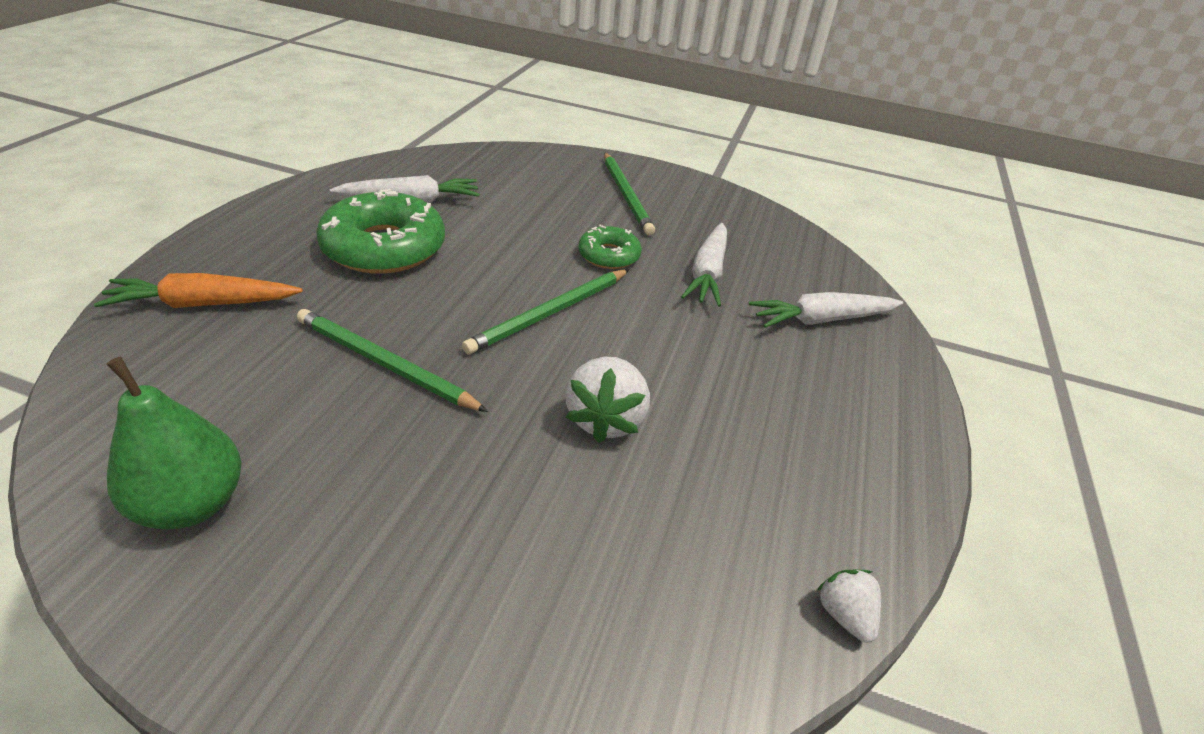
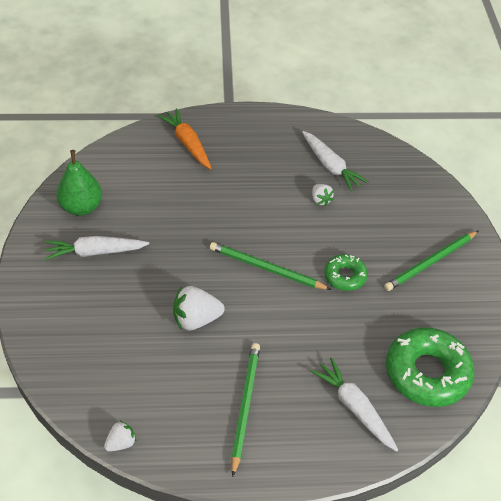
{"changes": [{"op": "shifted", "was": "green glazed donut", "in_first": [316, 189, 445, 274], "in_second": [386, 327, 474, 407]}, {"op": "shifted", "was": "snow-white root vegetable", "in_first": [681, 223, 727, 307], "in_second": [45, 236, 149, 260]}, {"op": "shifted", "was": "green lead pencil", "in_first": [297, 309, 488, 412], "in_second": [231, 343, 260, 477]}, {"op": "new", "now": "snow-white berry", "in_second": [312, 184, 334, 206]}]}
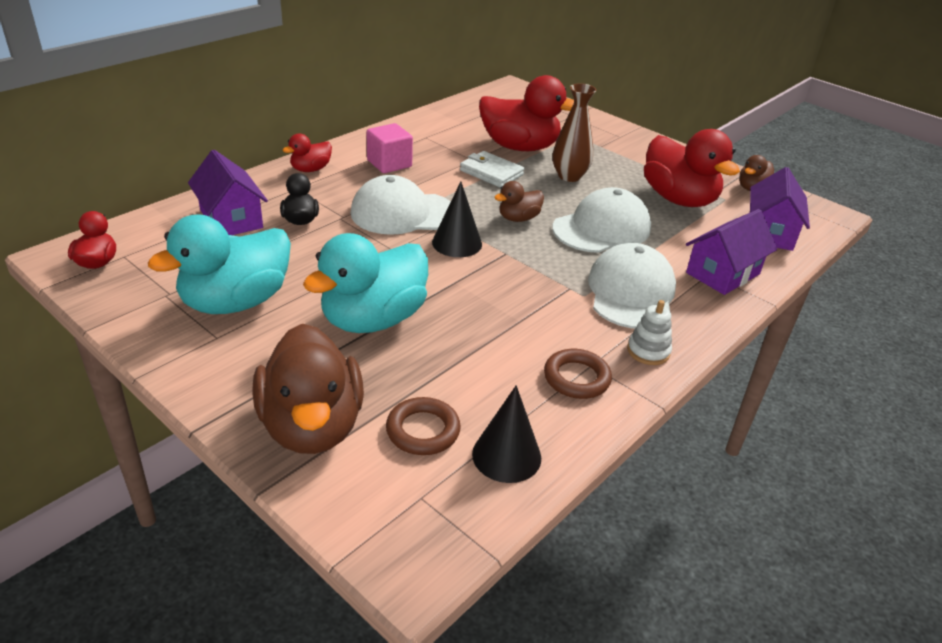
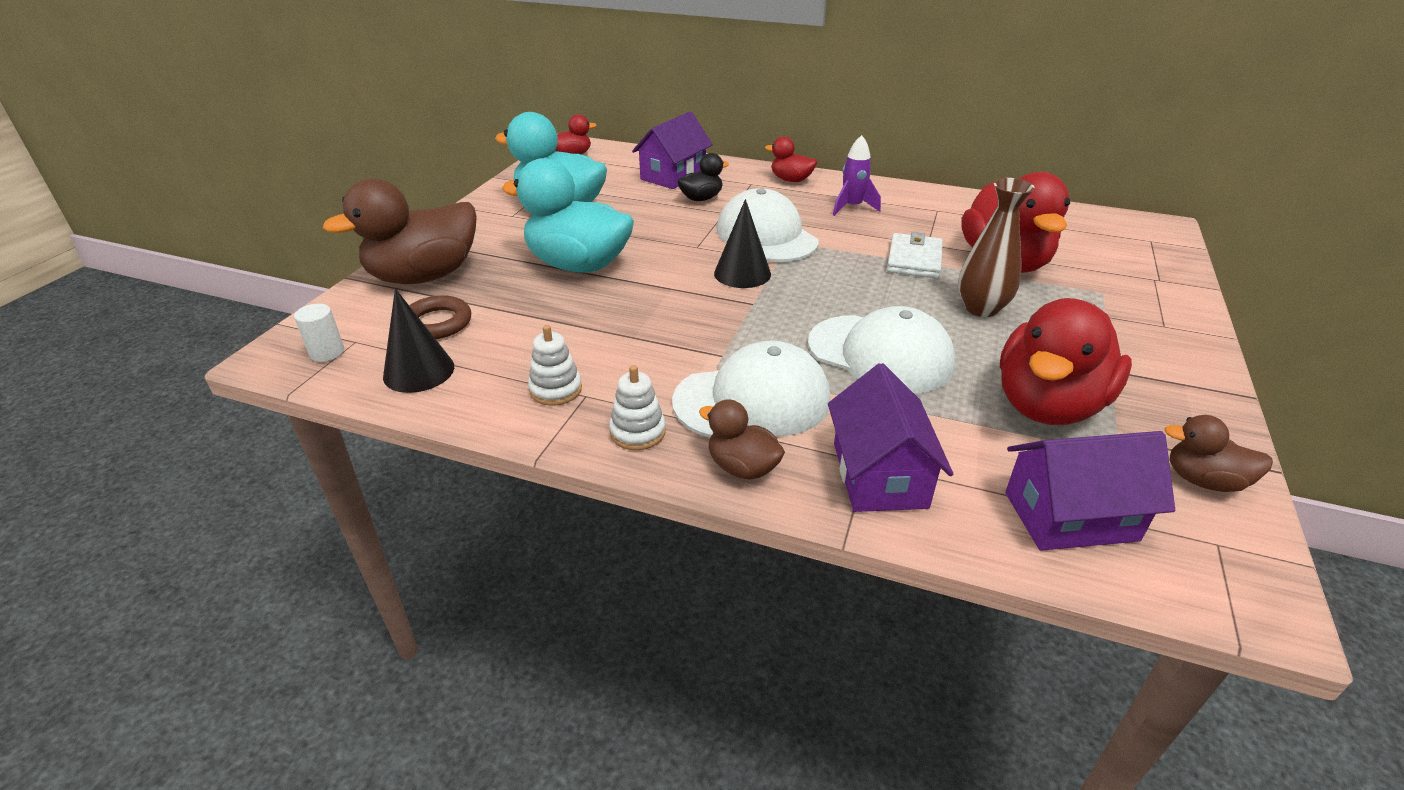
{"changes": [{"op": "swapped", "was": "pink block", "now": "purple toy rocket", "in_first": [366, 123, 413, 173], "in_second": [833, 135, 881, 216]}, {"op": "shifted", "was": "dark brown duck", "in_first": [495, 181, 544, 222], "in_second": [699, 399, 785, 480]}, {"op": "rotated", "was": "purple cottage", "in_first": [686, 209, 777, 295], "in_second": [828, 363, 953, 512], "clockwise": 60}, {"op": "swapped", "was": "dark brown hoop", "now": "snow-white ring stacker", "in_first": [544, 349, 612, 399], "in_second": [528, 325, 582, 406]}, {"op": "new", "now": "snow-white cylinder shape", "in_second": [294, 304, 344, 362]}]}
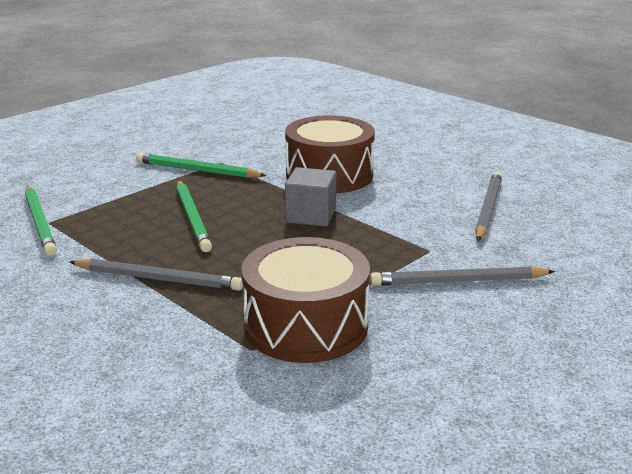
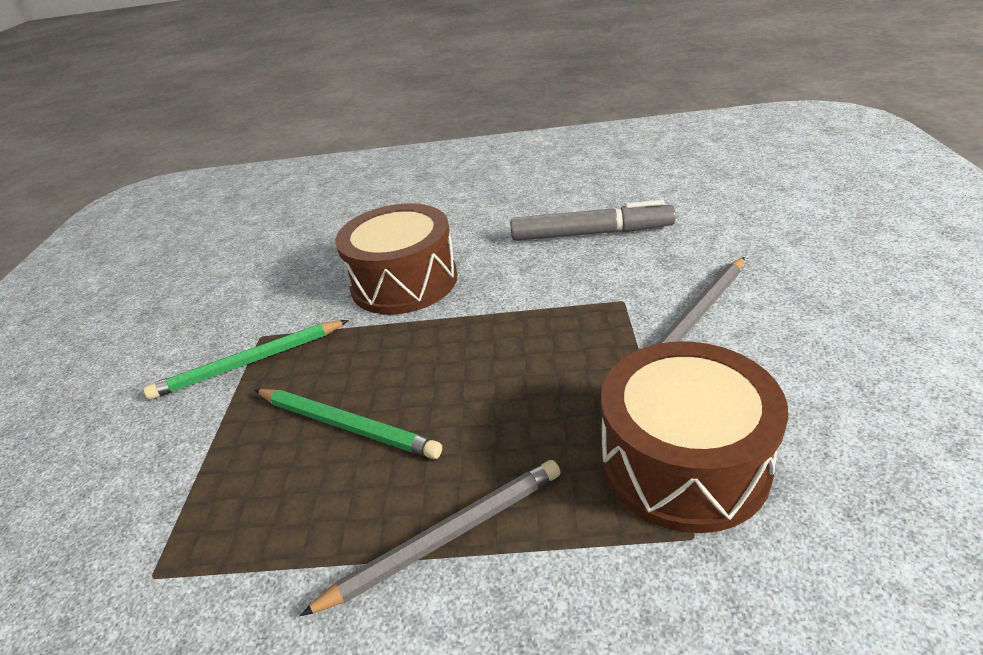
{"changes": [{"op": "gone", "was": "gray block", "in_first": [285, 167, 337, 227]}, {"op": "swapped", "was": "gray lead pencil", "now": "gray marker pen", "in_first": [475, 172, 502, 241], "in_second": [510, 200, 676, 241]}, {"op": "gone", "was": "green lead pencil", "in_first": [25, 186, 57, 256]}]}
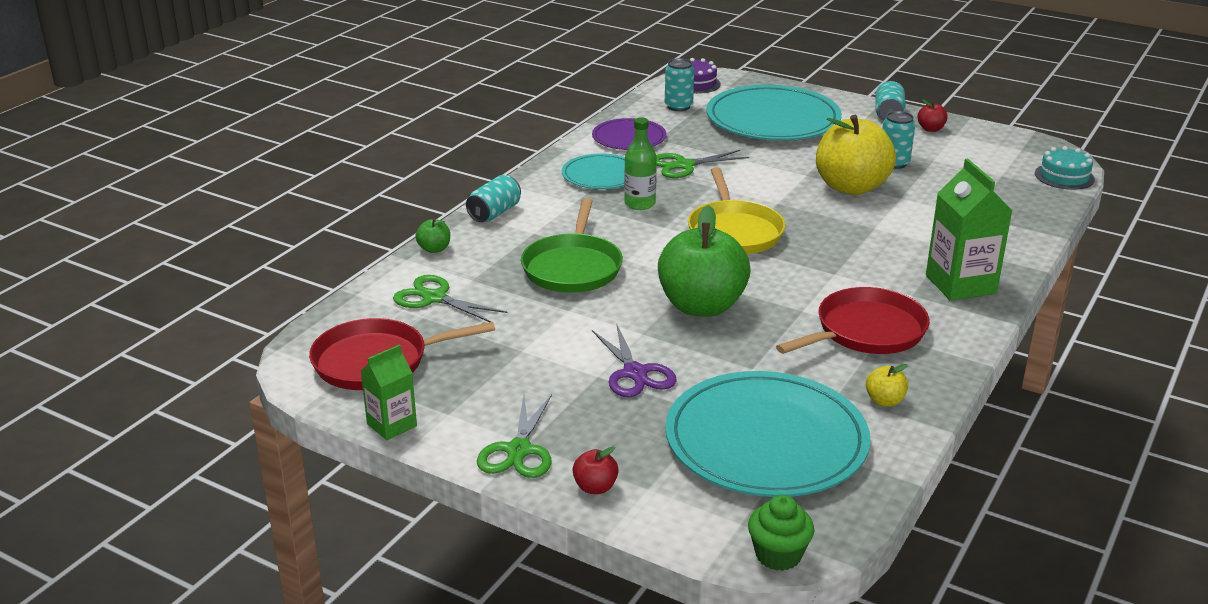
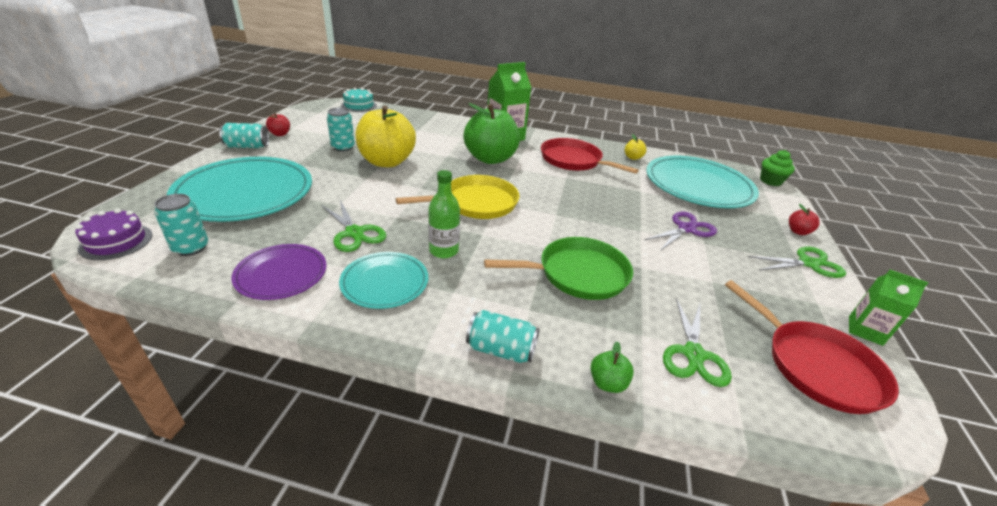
{"changes": [{"op": "shifted", "was": "green apple", "in_first": [658, 205, 751, 317], "in_second": [463, 103, 520, 164]}]}
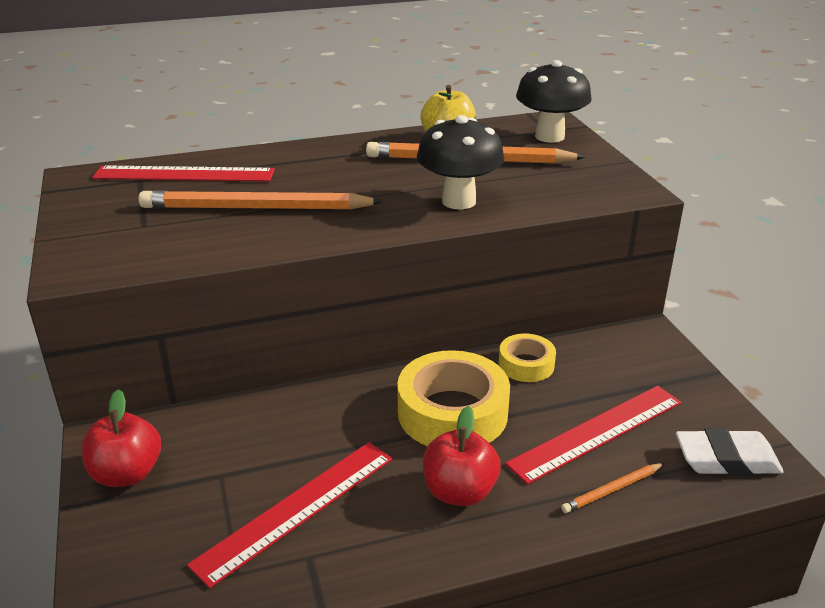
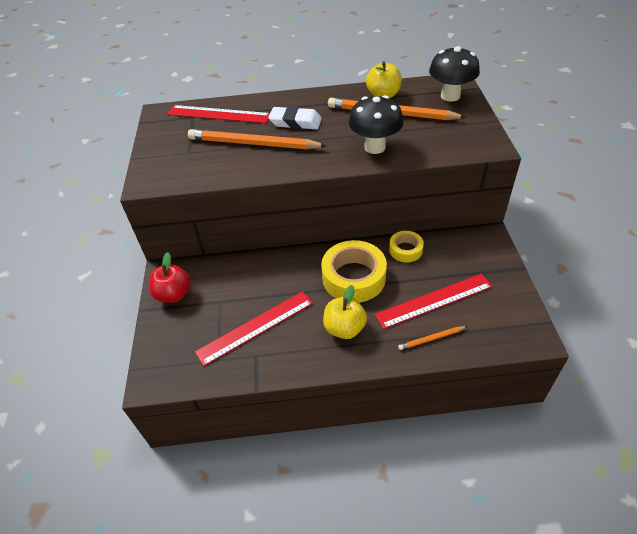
{"changes": [{"op": "repainted", "was": "red apple", "now": "yellow apple", "in_first": [423, 406, 501, 506], "in_second": [323, 285, 367, 339]}, {"op": "shifted", "was": "snow-white gum eraser", "in_first": [676, 428, 784, 476], "in_second": [268, 106, 322, 129]}]}
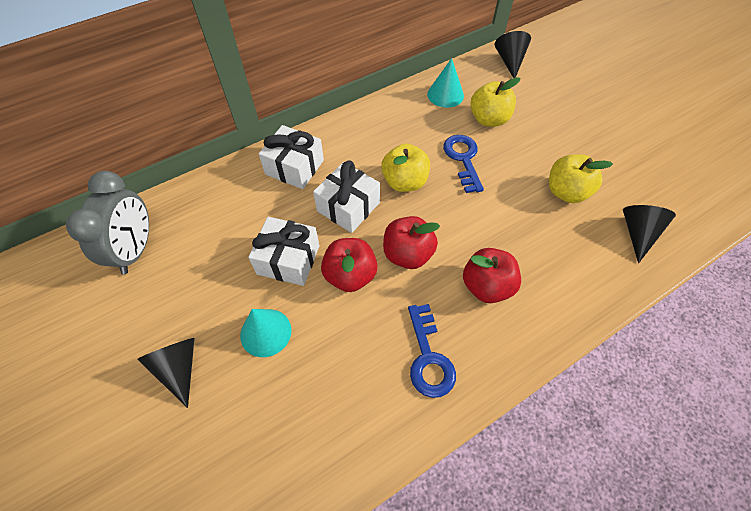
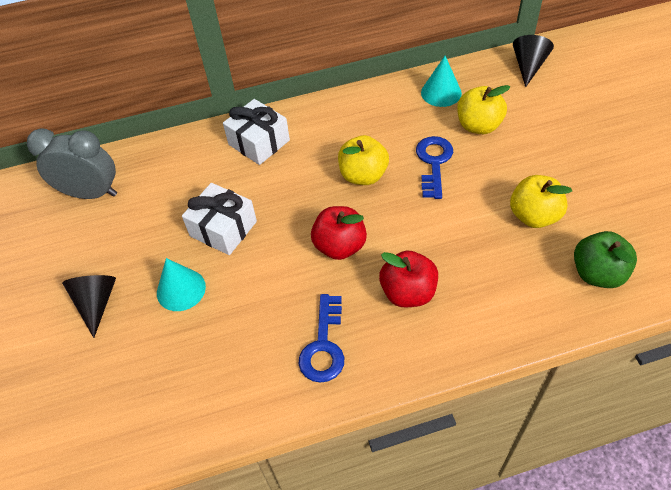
{"changes": [{"op": "gone", "was": "snow-white gift", "in_first": [313, 161, 380, 233]}, {"op": "rotated", "was": "gray alarm clock", "in_first": [66, 171, 149, 274], "in_second": [27, 128, 117, 199], "clockwise": -105}, {"op": "swapped", "was": "jet-black cone shape", "now": "green apple", "in_first": [623, 205, 676, 264], "in_second": [574, 231, 637, 288]}, {"op": "gone", "was": "red apple", "in_first": [321, 238, 378, 292]}]}
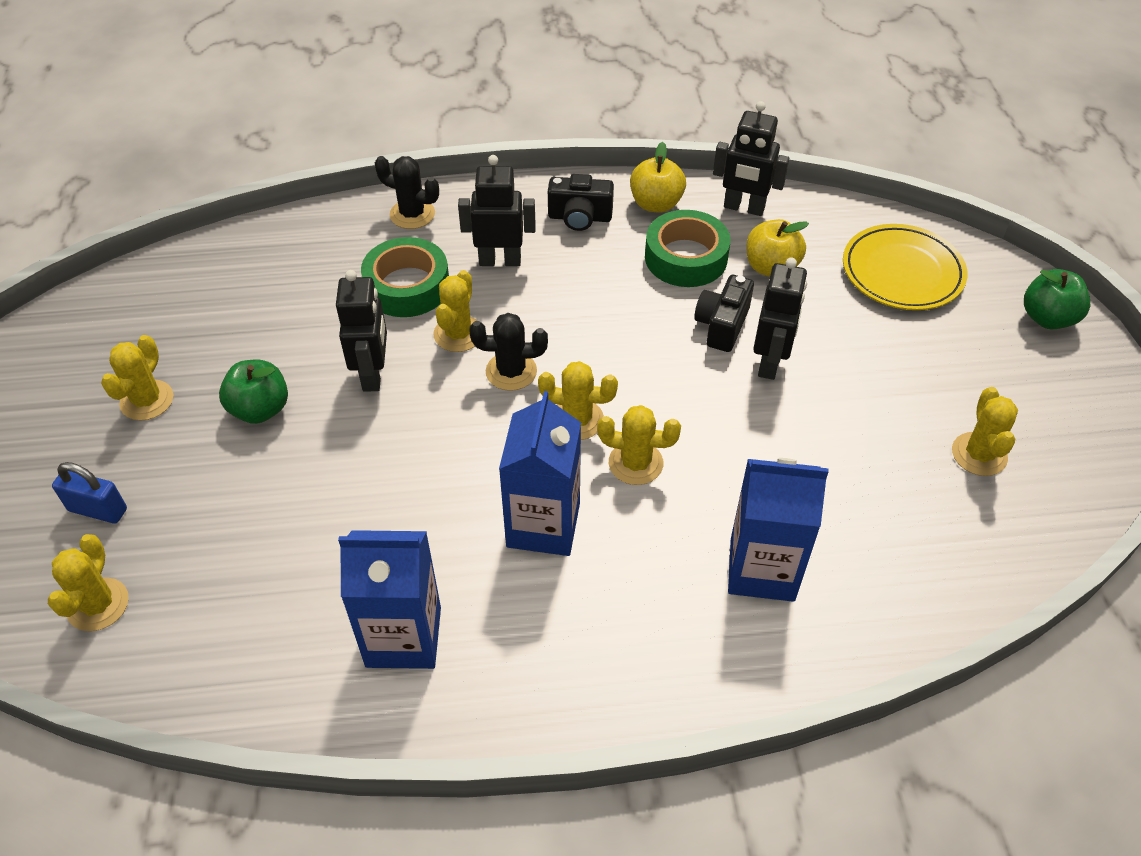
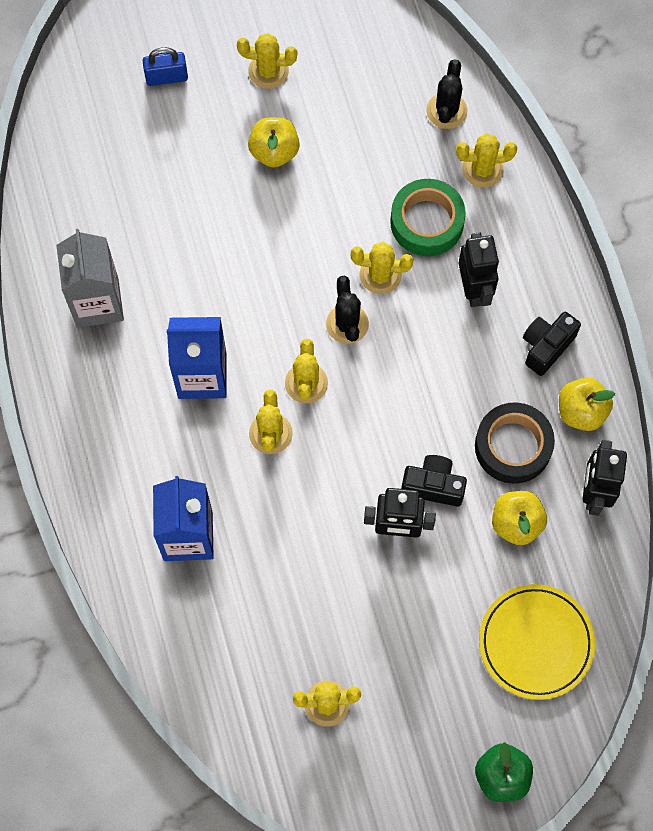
{"changes": [{"op": "shifted", "was": "jet-black cactus", "in_first": [375, 156, 439, 229], "in_second": [427, 59, 467, 129]}, {"op": "rotated", "was": "jet-black compact camera", "in_first": [548, 174, 614, 231], "in_second": [523, 312, 581, 376], "clockwise": 45}, {"op": "repainted", "was": "green roll of tape", "now": "jet-black roll of tape", "in_first": [645, 210, 731, 287], "in_second": [475, 403, 555, 484]}, {"op": "gone", "was": "jet-black robot", "in_first": [336, 270, 387, 392]}, {"op": "repainted", "was": "green apple", "now": "yellow apple", "in_first": [219, 359, 288, 424], "in_second": [248, 117, 300, 168]}, {"op": "rotated", "was": "royal blue padlock", "in_first": [52, 462, 127, 523], "in_second": [143, 47, 188, 86], "clockwise": 75}, {"op": "repainted", "was": "royal blue carton", "now": "gray carton", "in_first": [338, 530, 441, 669], "in_second": [56, 229, 124, 328]}, {"op": "shifted", "was": "yellow cactus", "in_first": [48, 534, 129, 631], "in_second": [456, 134, 517, 188]}]}
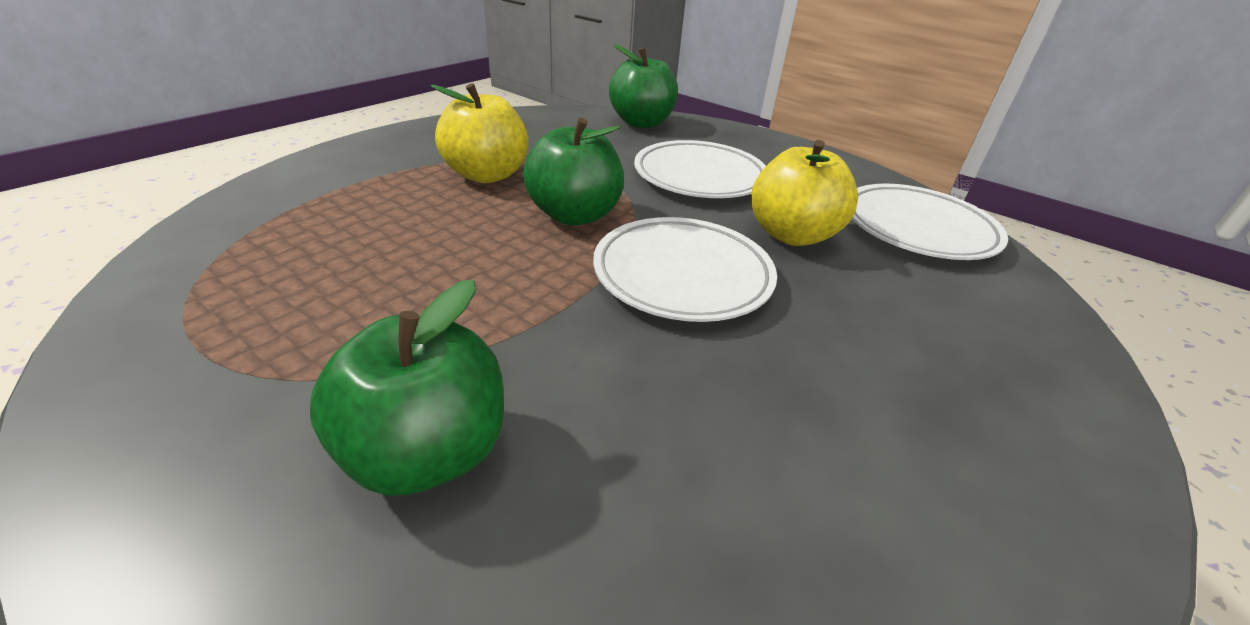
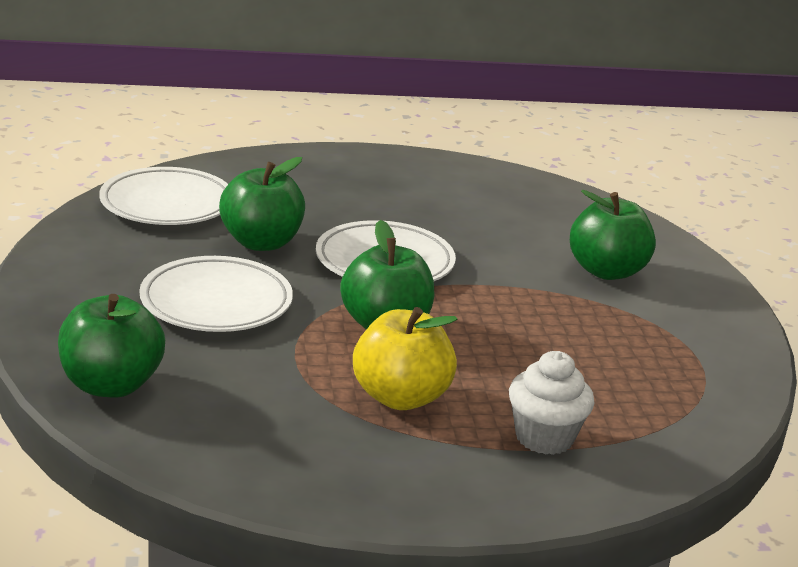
{"changes": [{"op": "repainted", "was": "yellow apple", "now": "green apple", "in_first": [751, 140, 858, 246], "in_second": [219, 157, 305, 251]}, {"op": "new", "now": "snow-white fairy cake", "in_second": [509, 351, 595, 455]}]}
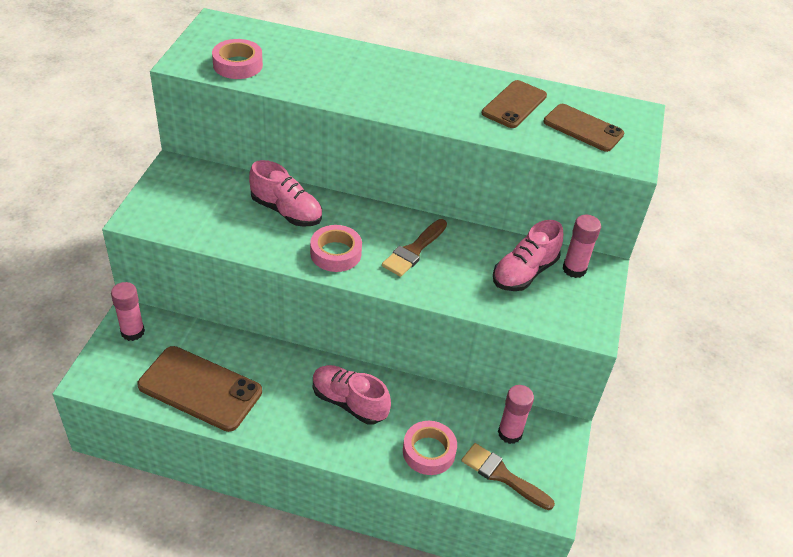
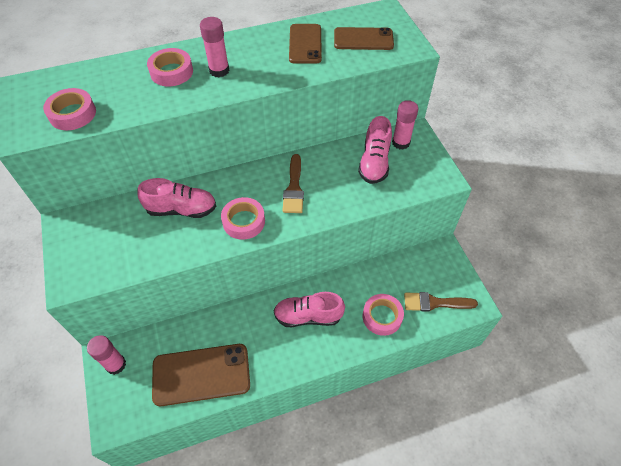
{"changes": [{"op": "shifted", "was": "pink stick of glue", "in_first": [498, 385, 534, 444], "in_second": [200, 17, 230, 77]}, {"op": "new", "now": "pink roll of tape", "in_second": [147, 48, 193, 86]}]}
